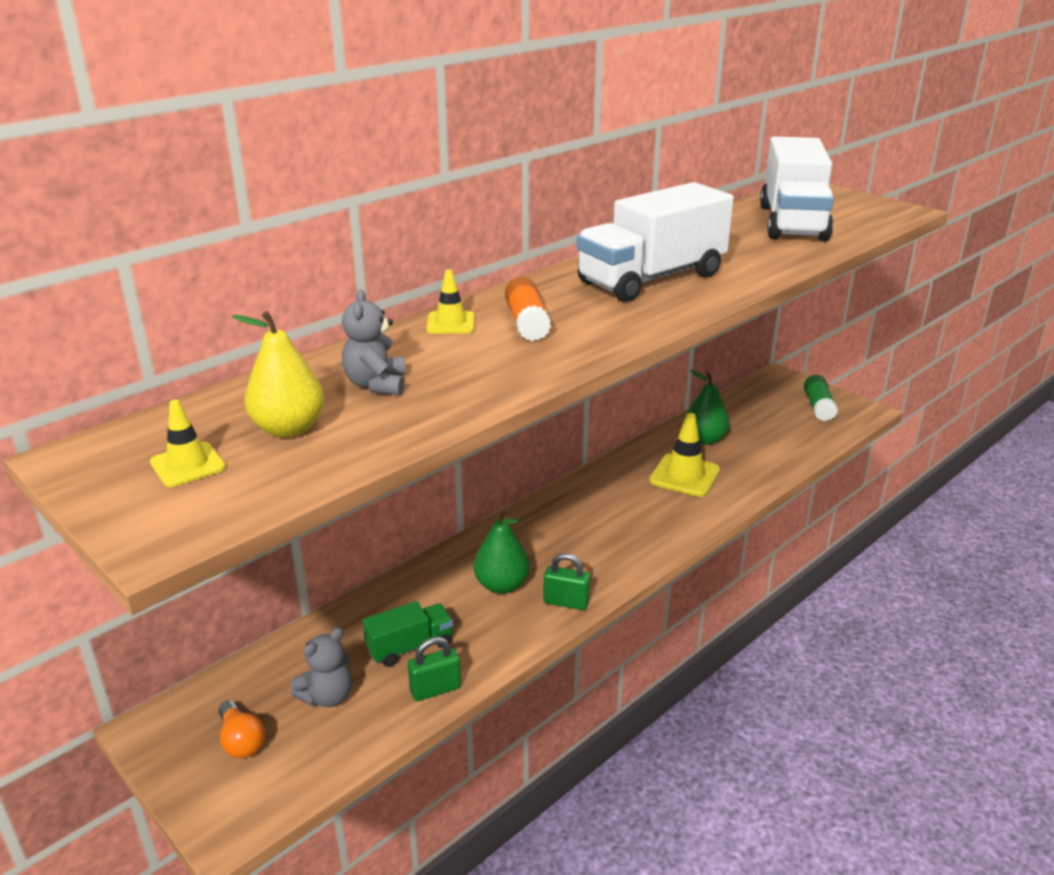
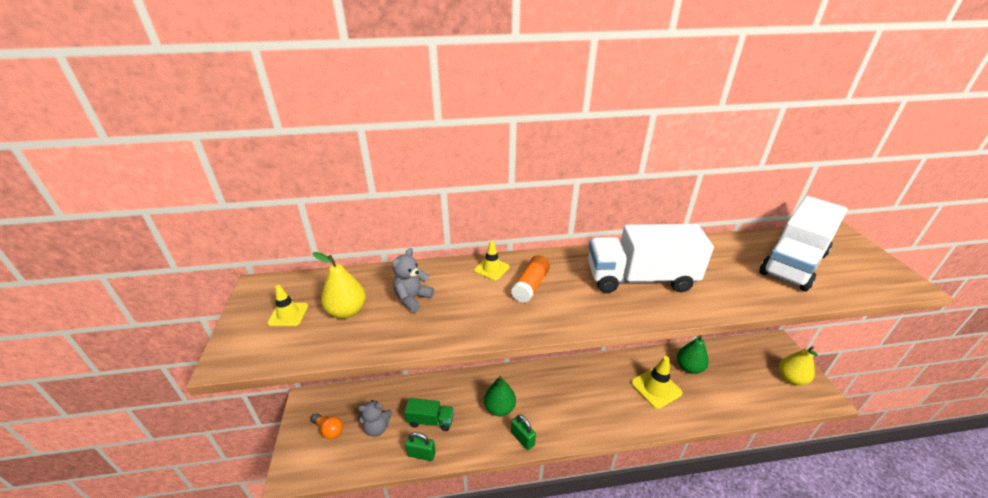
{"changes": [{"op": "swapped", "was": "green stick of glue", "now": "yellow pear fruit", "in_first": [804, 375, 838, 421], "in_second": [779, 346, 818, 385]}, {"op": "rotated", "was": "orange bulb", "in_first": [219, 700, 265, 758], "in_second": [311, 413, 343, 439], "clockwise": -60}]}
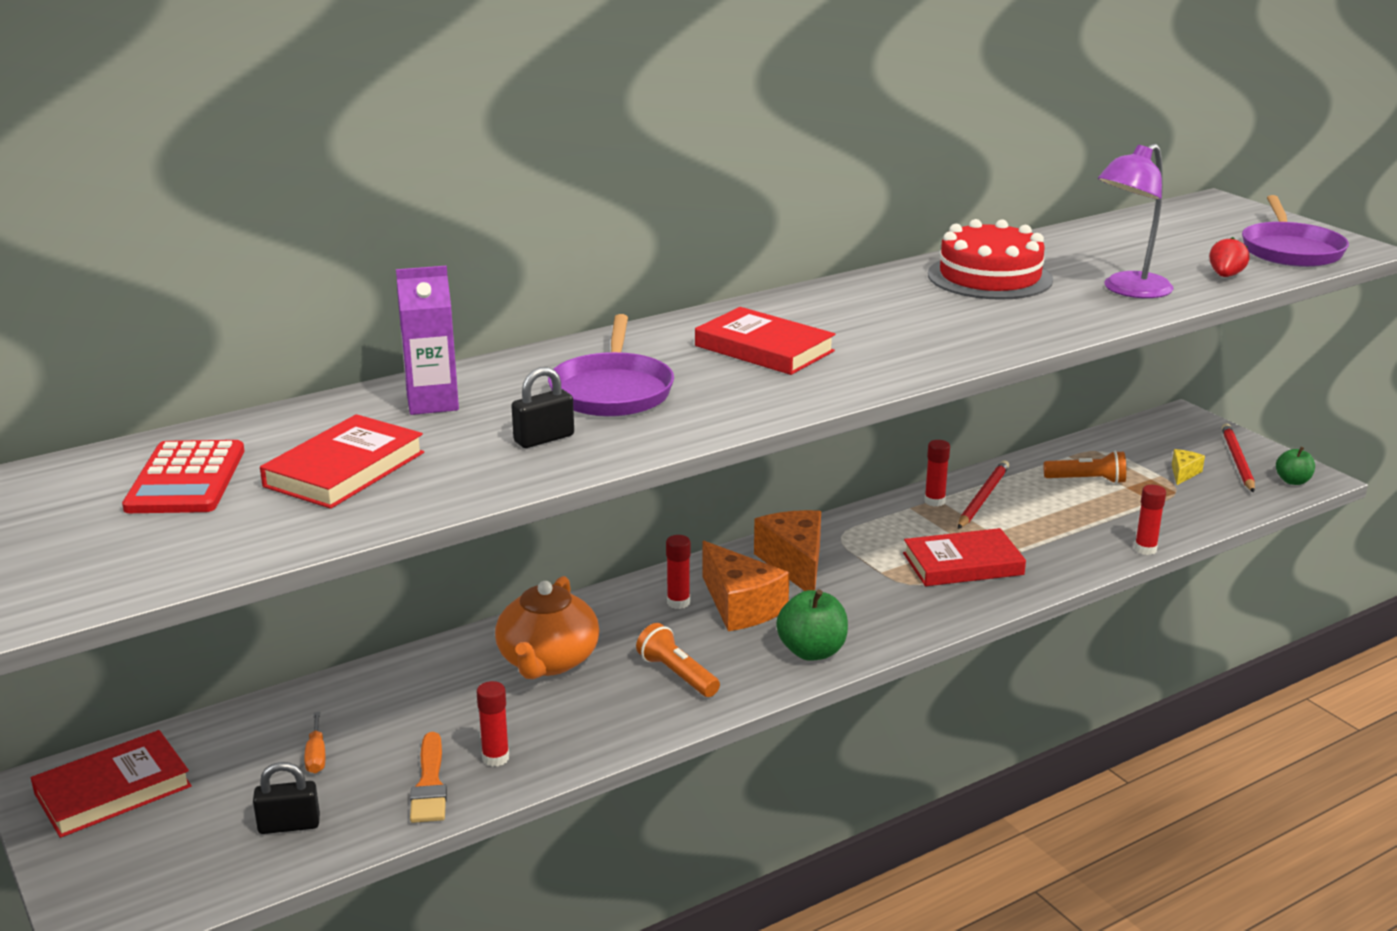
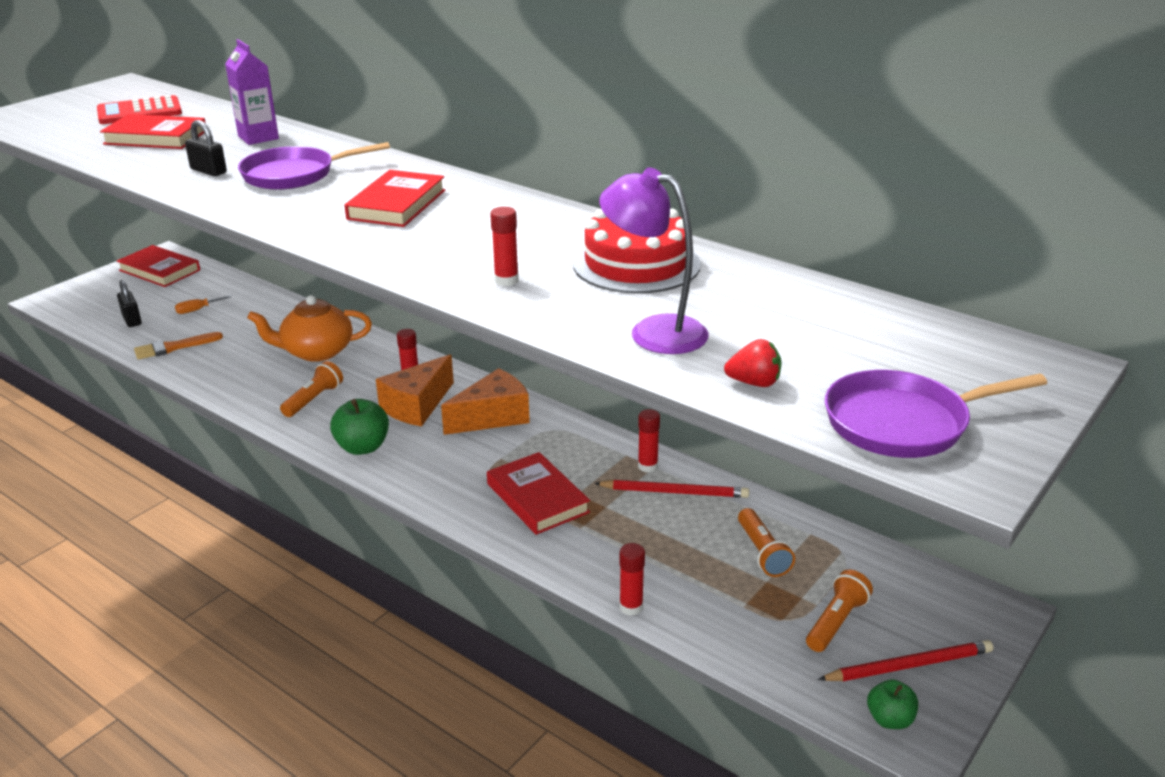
{"changes": [{"op": "swapped", "was": "yellow cheese wedge", "now": "orange pocket torch", "in_first": [1172, 449, 1205, 485], "in_second": [806, 570, 873, 652]}, {"op": "shifted", "was": "red stick of glue", "in_first": [477, 681, 509, 767], "in_second": [490, 207, 519, 286]}]}
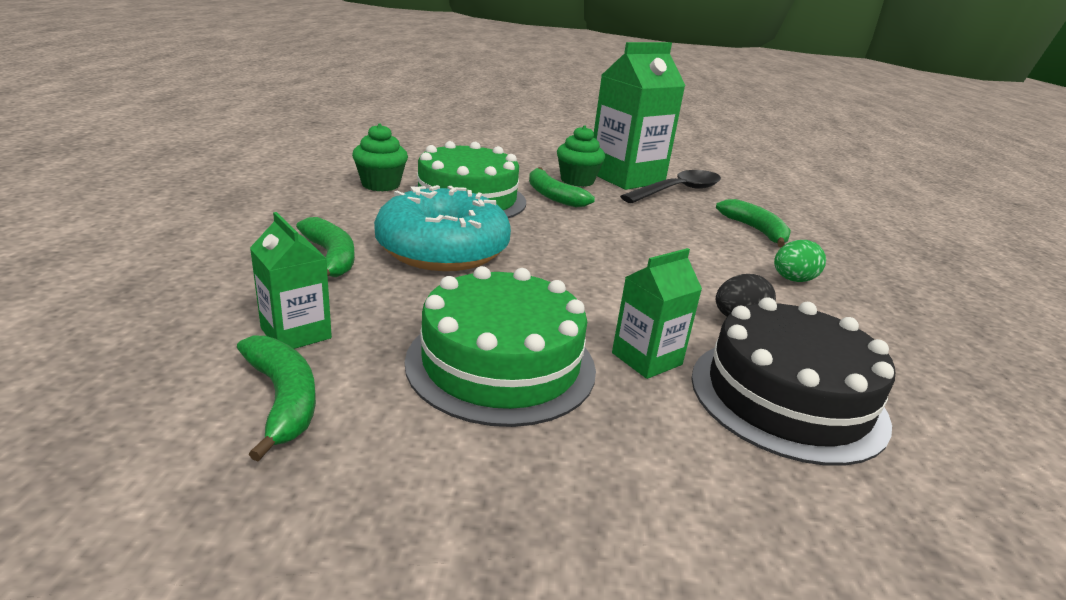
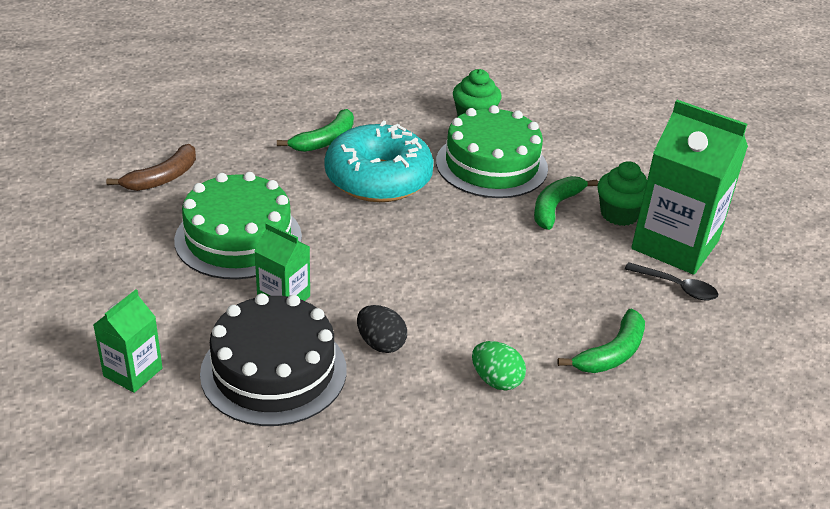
{"changes": [{"op": "scaled", "was": "jet-black tablespoon", "in_first": [620, 170, 721, 203], "in_second": [625, 262, 718, 300], "ratio": 0.58}, {"op": "shifted", "was": "green carton", "in_first": [250, 212, 332, 349], "in_second": [93, 290, 162, 393]}, {"op": "repainted", "was": "green toy banana", "now": "dark brown toy banana", "in_first": [237, 336, 316, 462], "in_second": [106, 144, 196, 191]}]}
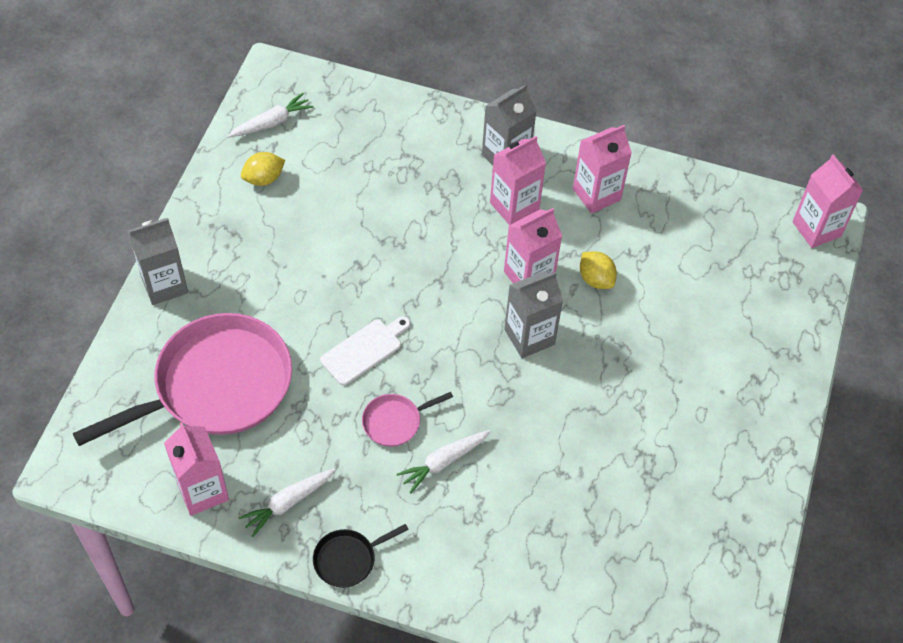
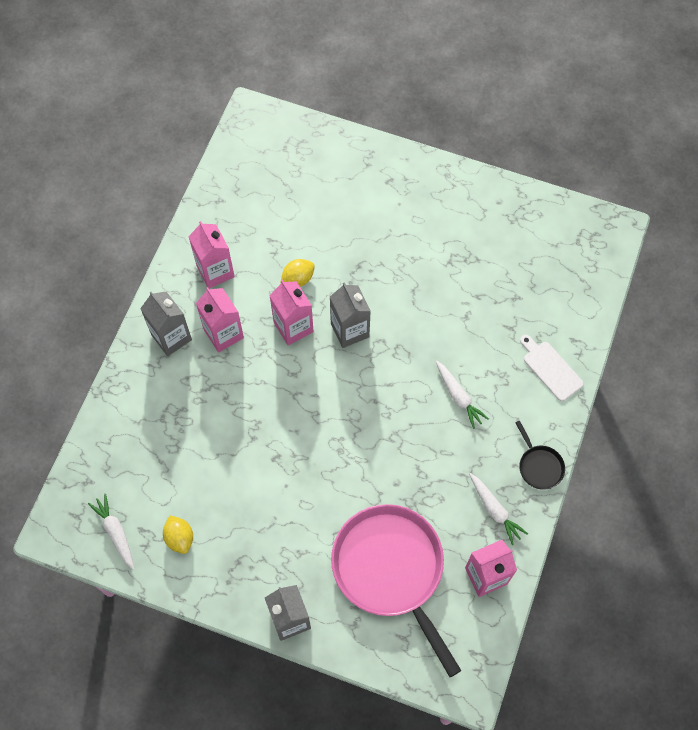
{"changes": [{"op": "gone", "was": "pink carton", "in_first": [793, 154, 863, 248]}, {"op": "shifted", "was": "snow-white bread board", "in_first": [320, 316, 410, 385], "in_second": [520, 335, 584, 401]}, {"op": "gone", "was": "pink pan", "in_first": [362, 392, 453, 447]}]}
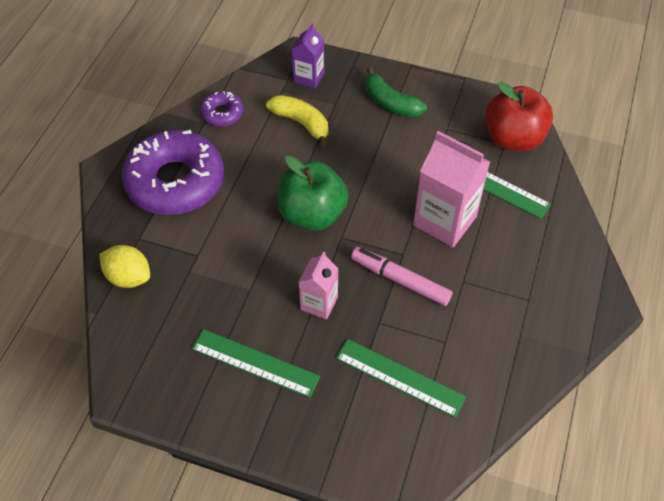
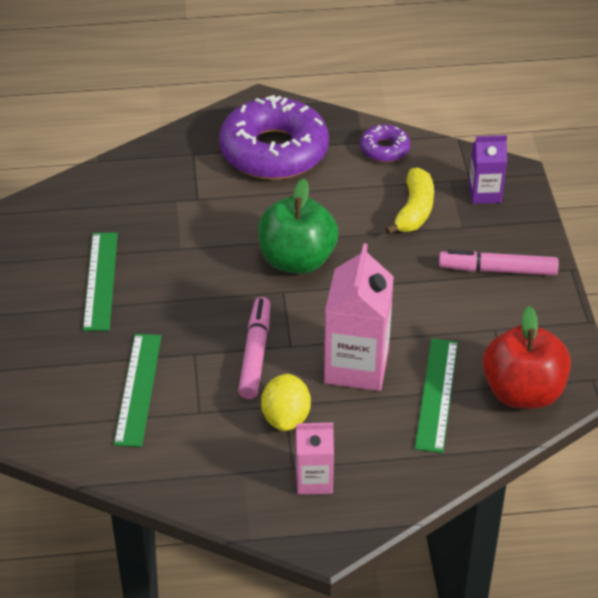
{"changes": [{"op": "swapped", "was": "green toy banana", "now": "pink marker pen", "in_first": [365, 67, 427, 118], "in_second": [439, 250, 559, 276]}, {"op": "shifted", "was": "yellow citrus fruit", "in_first": [99, 245, 150, 288], "in_second": [261, 374, 311, 431]}, {"op": "shifted", "was": "pink carton", "in_first": [299, 252, 339, 320], "in_second": [296, 423, 334, 495]}]}
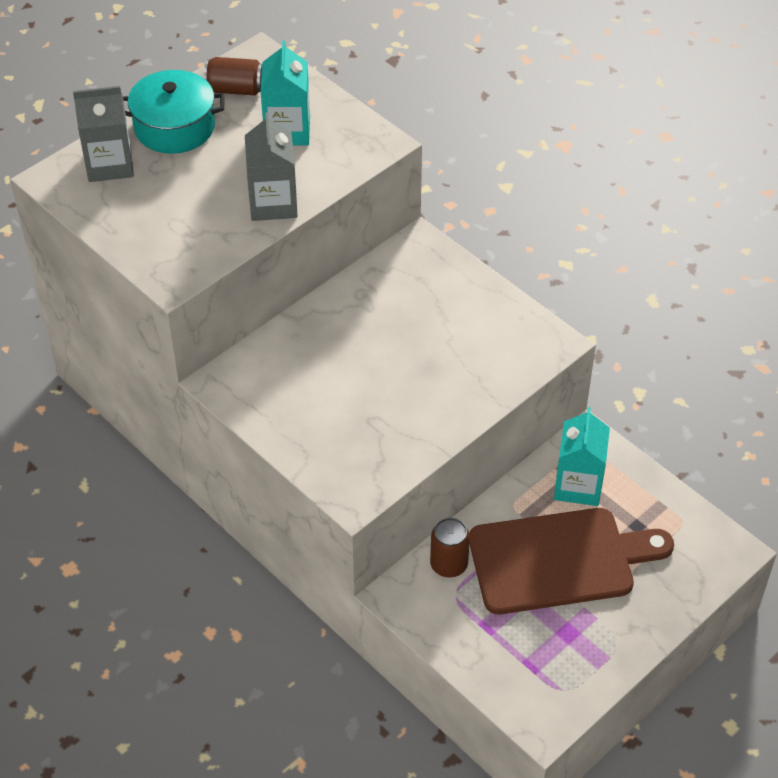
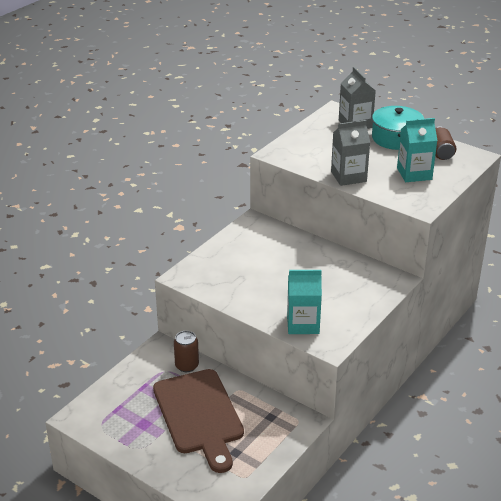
{"changes": [{"op": "shifted", "was": "aqua carton", "in_first": [554, 407, 610, 506], "in_second": [287, 270, 322, 334]}]}
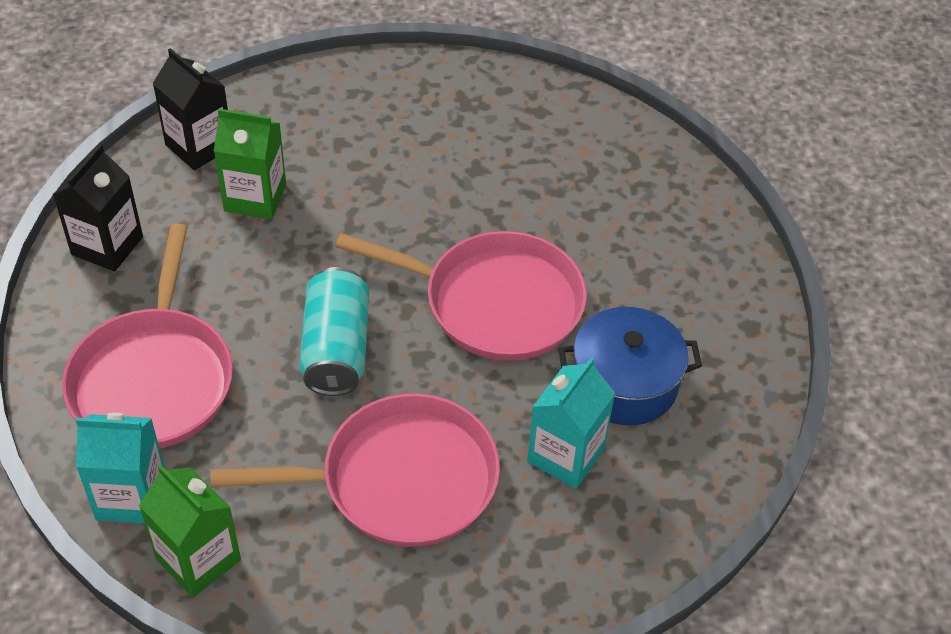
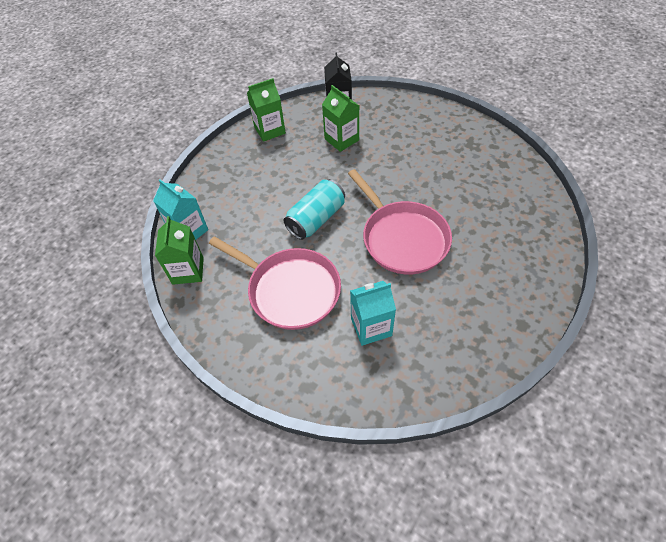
{"changes": [{"op": "repainted", "was": "jet-black carton", "now": "green carton", "in_first": [53, 144, 143, 272], "in_second": [247, 78, 286, 142]}, {"op": "gone", "was": "pink pan", "in_first": [62, 224, 233, 448]}, {"op": "gone", "was": "royal blue cooking pot", "in_first": [559, 307, 702, 425]}]}
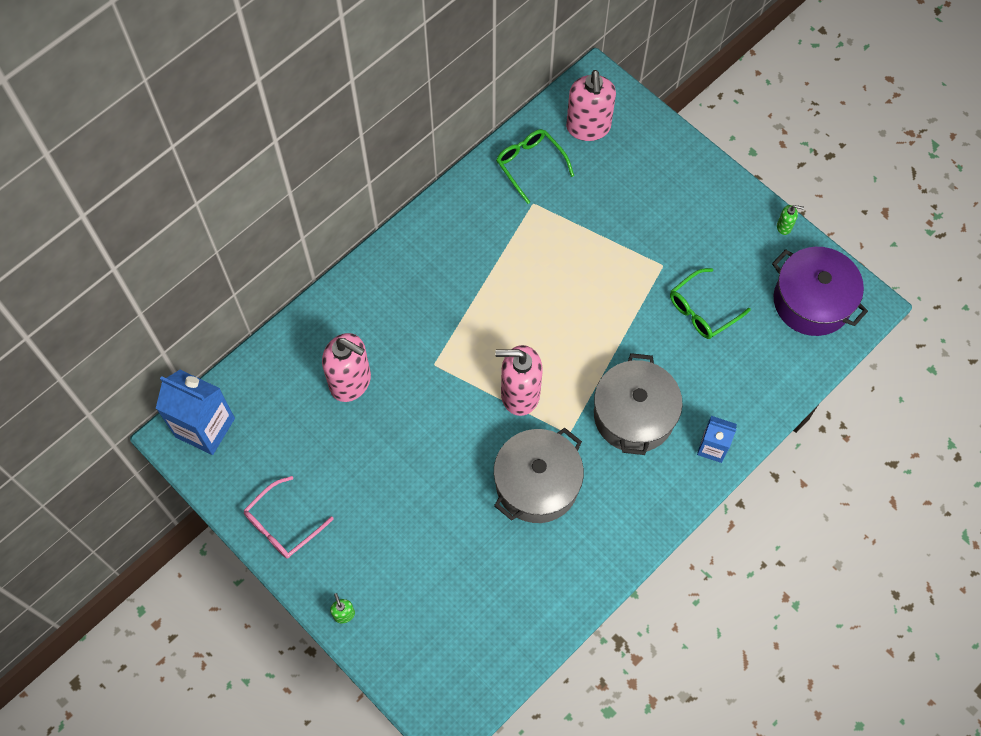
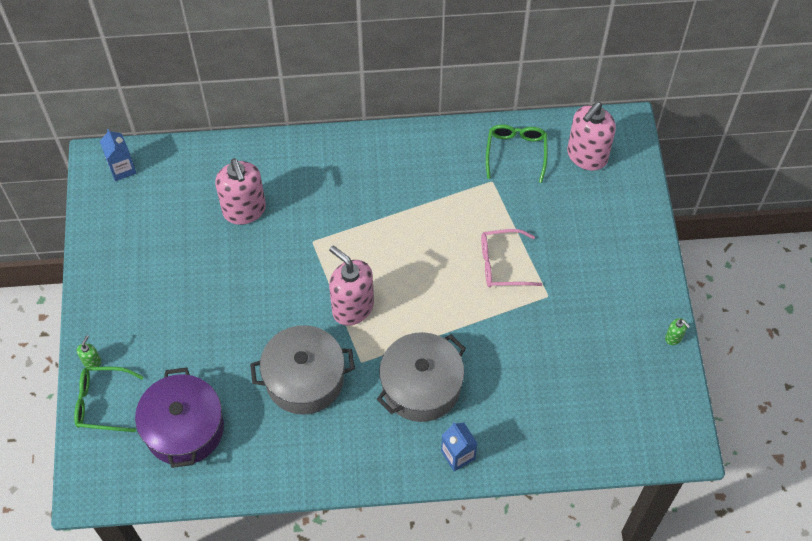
{"changes": [{"op": "shifted", "was": "purple cooking pot", "in_first": [772, 247, 868, 336], "in_second": [135, 368, 224, 468]}, {"op": "shifted", "was": "green eyeglasses", "in_first": [670, 268, 751, 339], "in_second": [74, 367, 144, 432]}, {"op": "scaled", "was": "royal blue carton", "in_first": [156, 370, 235, 455], "in_second": [100, 129, 136, 181], "ratio": 0.58}, {"op": "shifted", "was": "pink eyeglasses", "in_first": [244, 476, 334, 559], "in_second": [481, 229, 542, 287]}]}
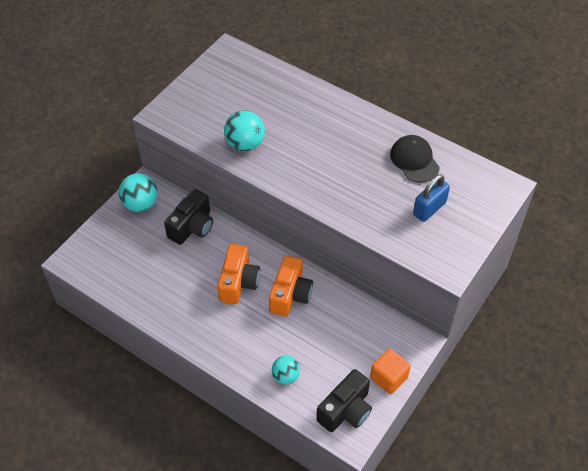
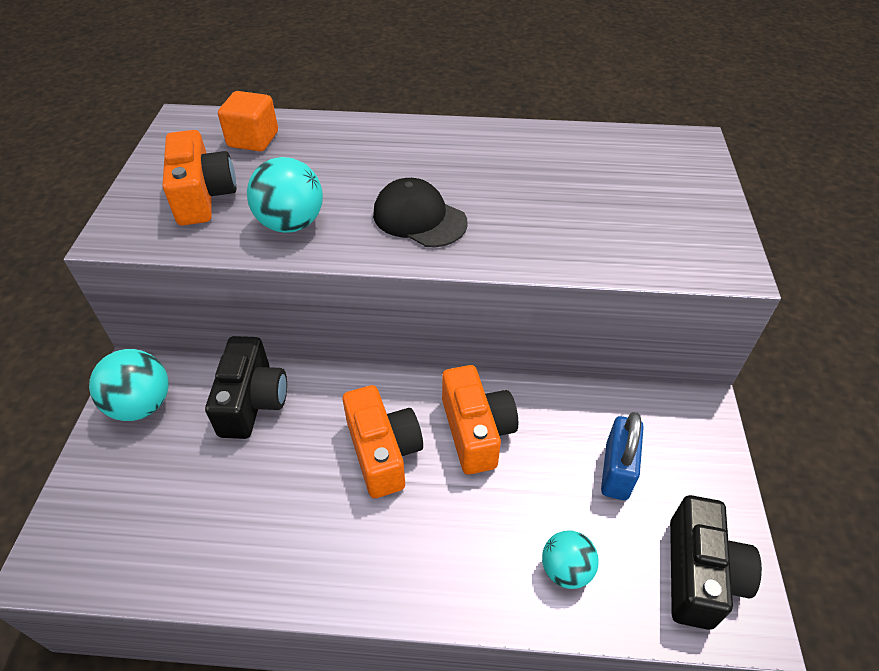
{"changes": [{"op": "shifted", "was": "jet-black baseball cap", "in_first": [390, 135, 440, 183], "in_second": [373, 178, 468, 247]}, {"op": "shifted", "was": "royal blue padlock", "in_first": [413, 174, 450, 222], "in_second": [601, 412, 644, 500]}, {"op": "shifted", "was": "orange block", "in_first": [370, 349, 411, 394], "in_second": [218, 91, 278, 151]}, {"op": "new", "now": "orange compact camera", "in_second": [163, 130, 236, 225]}]}
